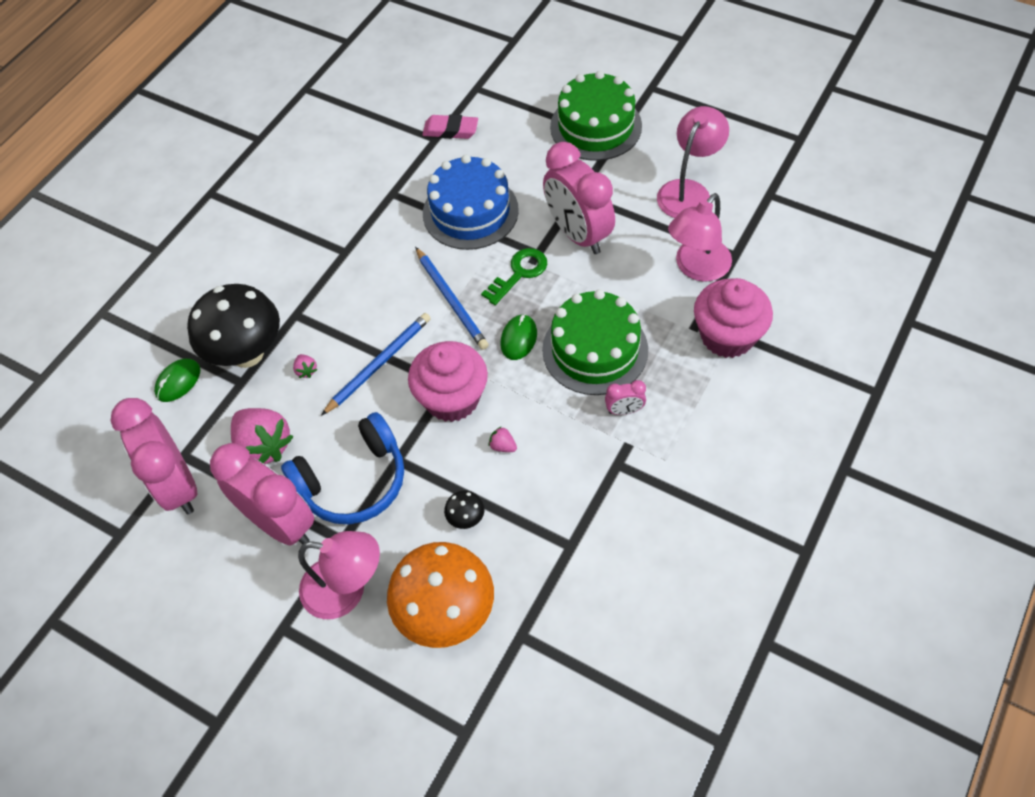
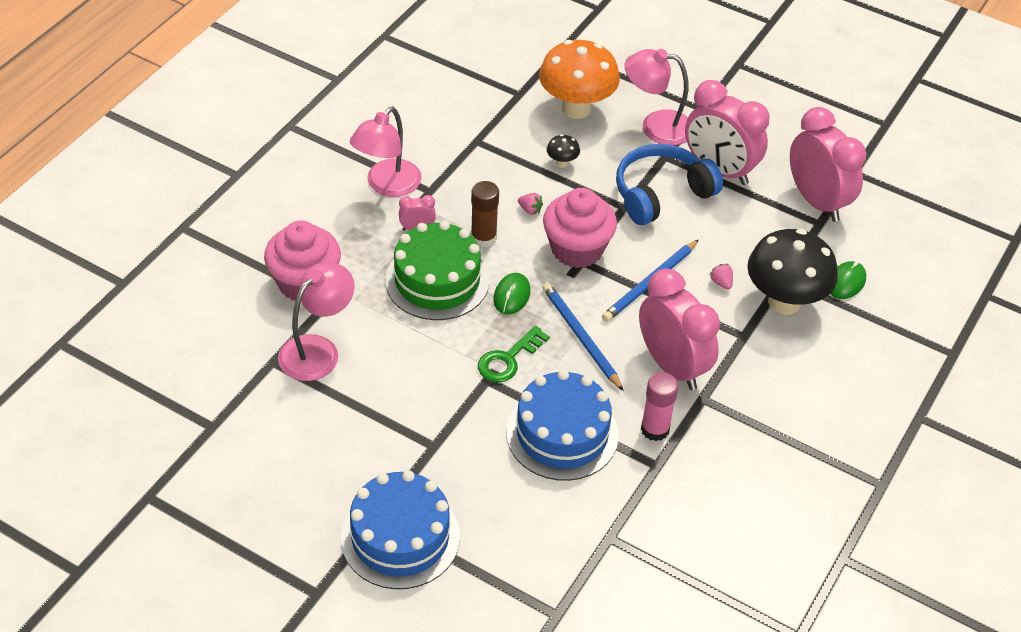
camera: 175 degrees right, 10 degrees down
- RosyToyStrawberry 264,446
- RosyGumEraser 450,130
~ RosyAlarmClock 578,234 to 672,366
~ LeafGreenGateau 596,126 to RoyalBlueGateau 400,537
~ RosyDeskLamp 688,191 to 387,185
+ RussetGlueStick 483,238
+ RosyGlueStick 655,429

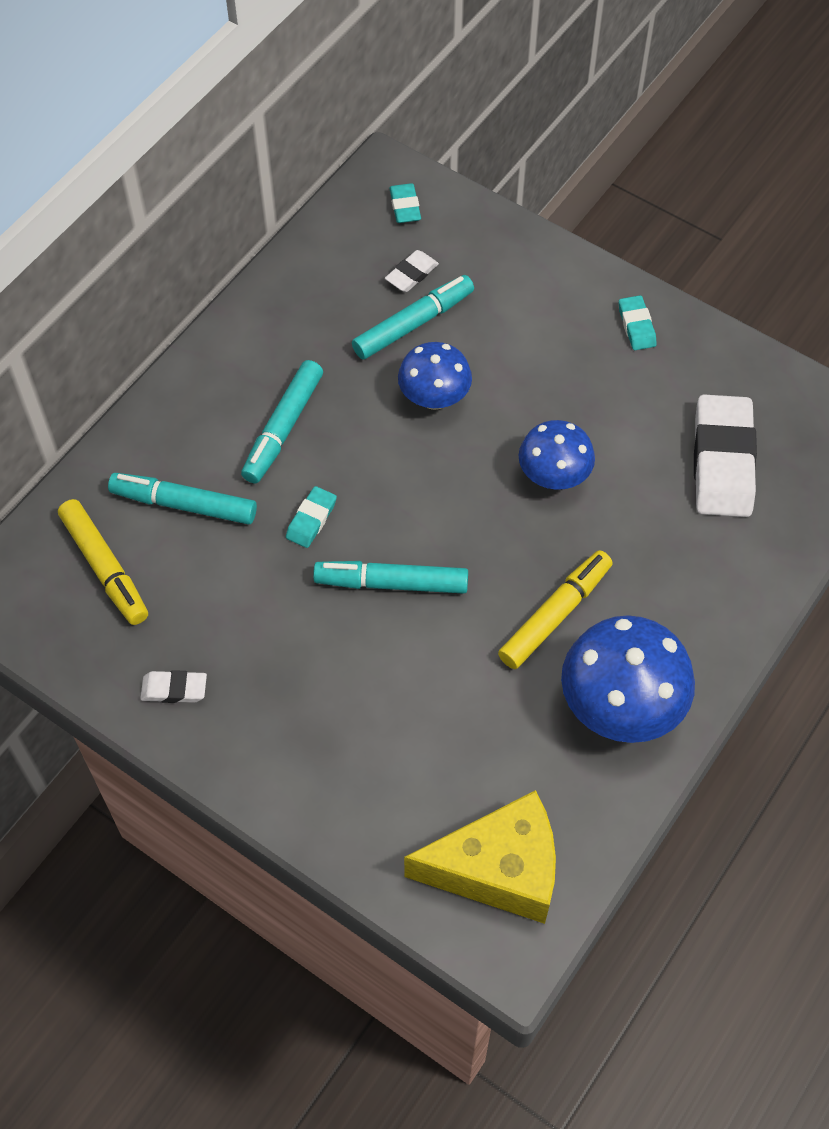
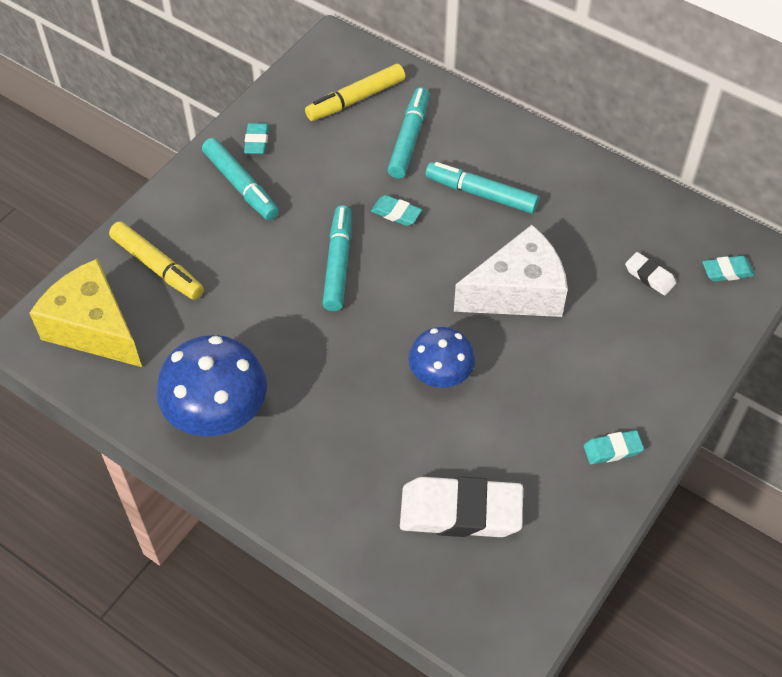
camera: 90 degrees right, 5 degrees down
~ PureWhiteGumEraser 174,689 to TealGumEraser 256,141
~ TealFeltPen 413,324 to 241,185
~ RoyalBlueToadstool 434,398 to PureWhiteCheese 517,292
~ YellowCheese 498,869 = 93,328 135 degrees clockwise
~ YellowFeltPen 554,615 to 157,266

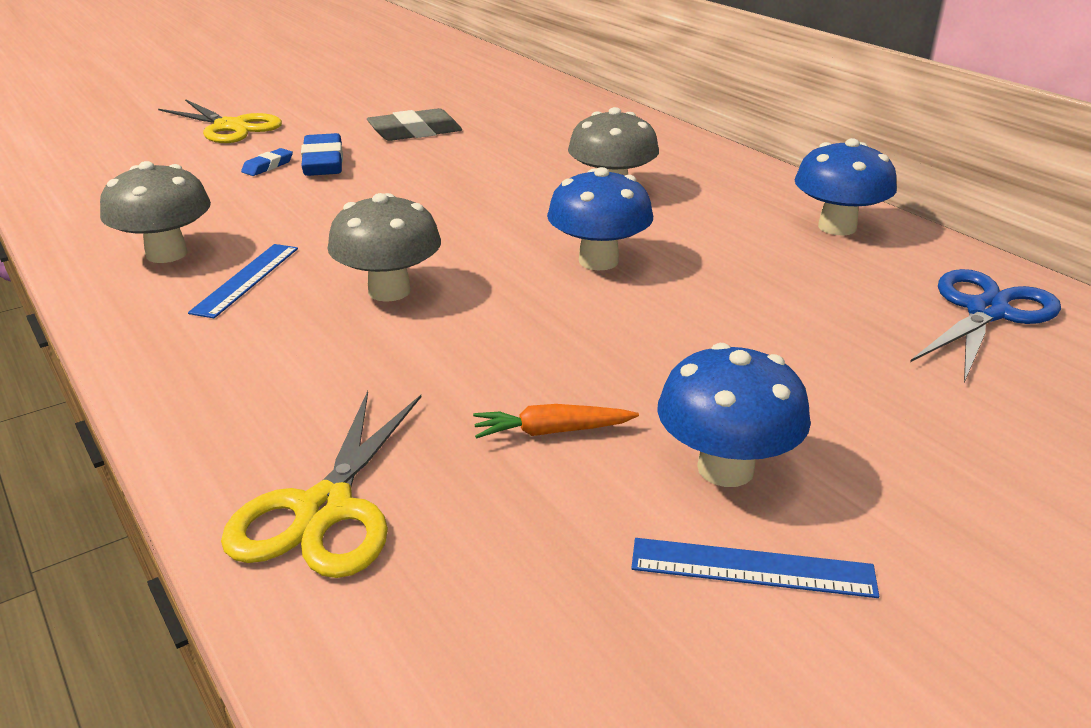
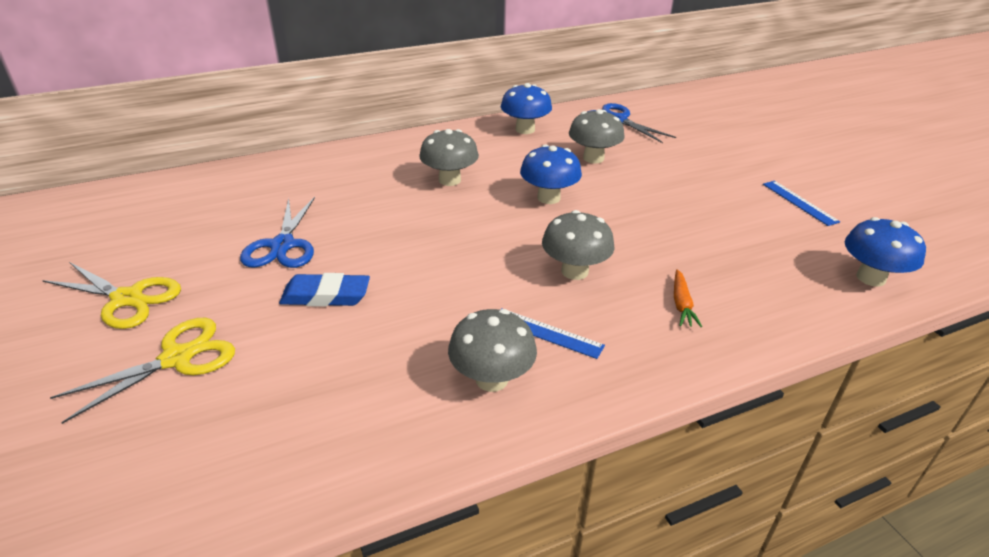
camera: 80 degrees left, 5 degrees up
~ YellowShears 325,510 to 127,299
- RoyalBlueGumEraser 268,166
~ GreyGumEraser 415,132 to RoyalBlueShears 282,245
~ OrangeCarrot 552,431 to 681,304
~ RoyalBlueStraightedge 752,568 = 799,202 45 degrees counterclockwise
~ RoyalBlueToadstool 725,468 to 870,278
+ GreyToadstool 593,158

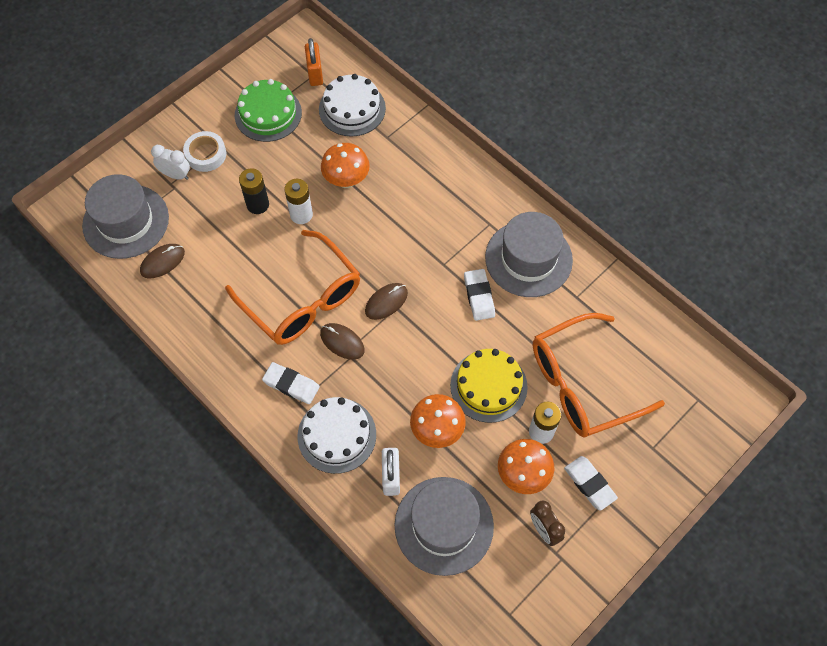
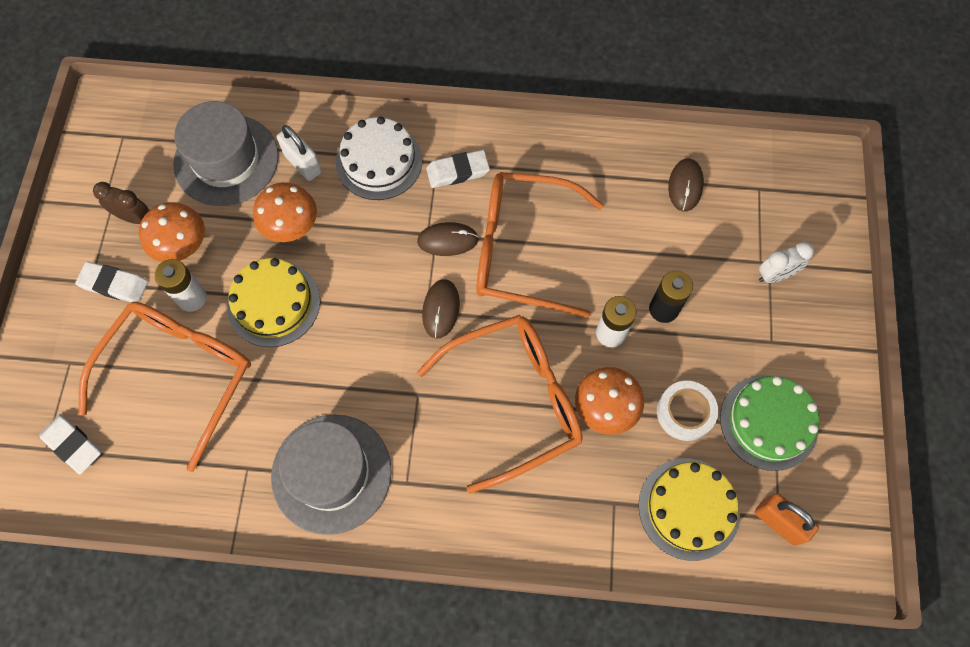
camera: 140 degrees right, 5 degrees up
- GreyTopHat 126,221
~ PureWhiteStickyTape 206,154 to 685,412
~ PureWhiteGateau 352,109 to YellowGateau 688,508
~ PureWhiteGumEraser 479,296 to 73,444
+ OrangeGlasses 515,400

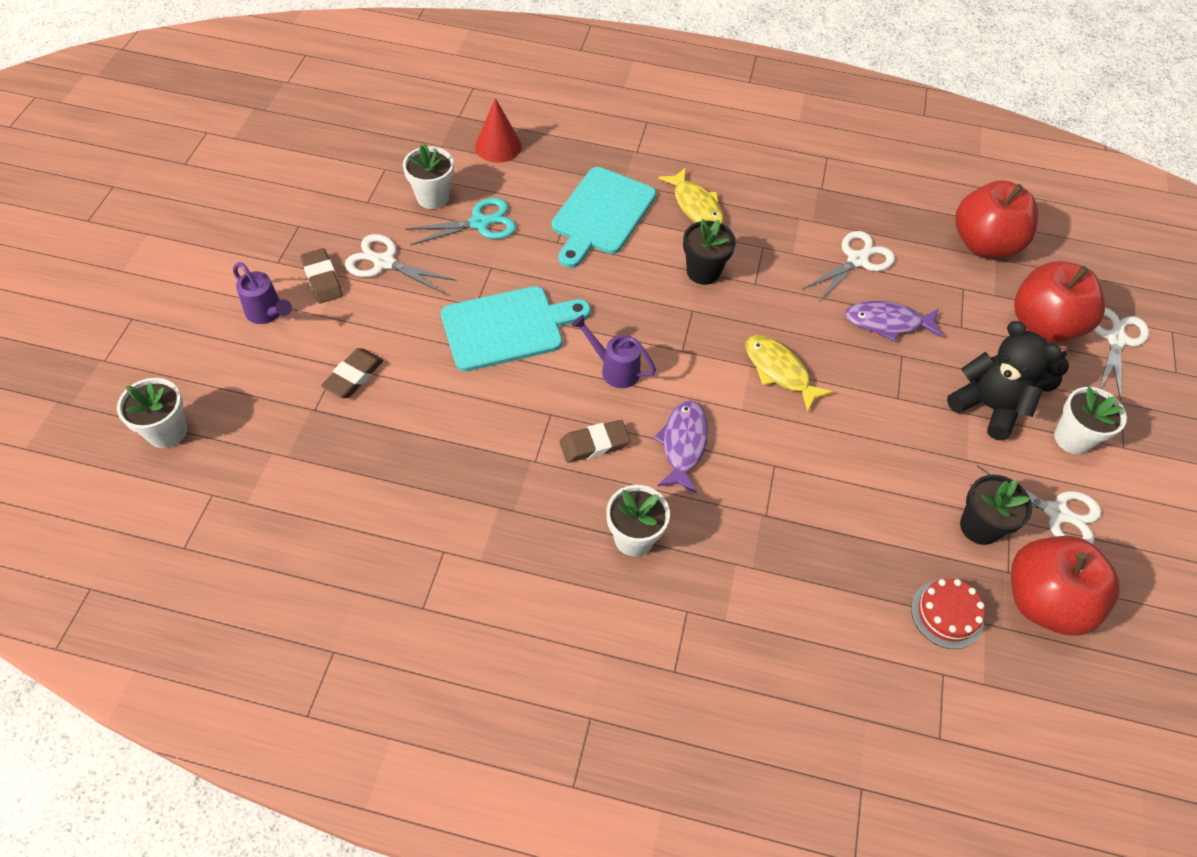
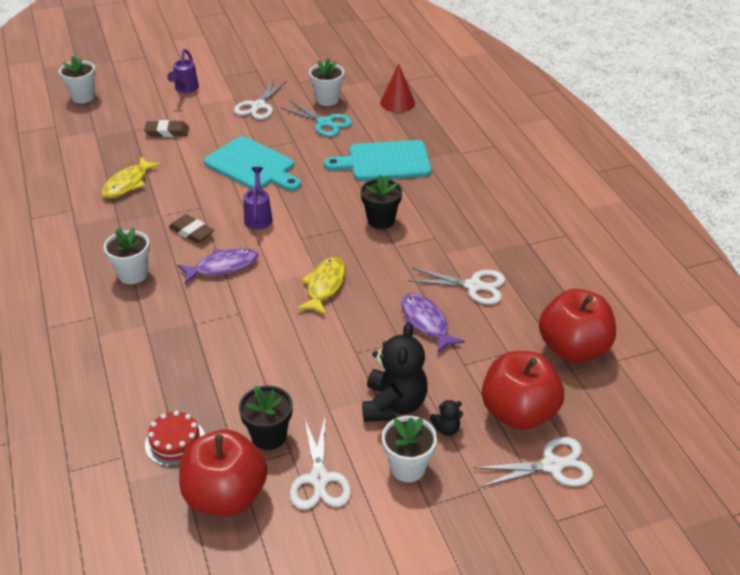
camera: 60 degrees right, 15 degrees down
- RussetGumEraser 322,279
~ PureWhiteShears 384,263 = 258,106 150 degrees counterclockwise
~ YellowToyFish 695,206 to 128,183

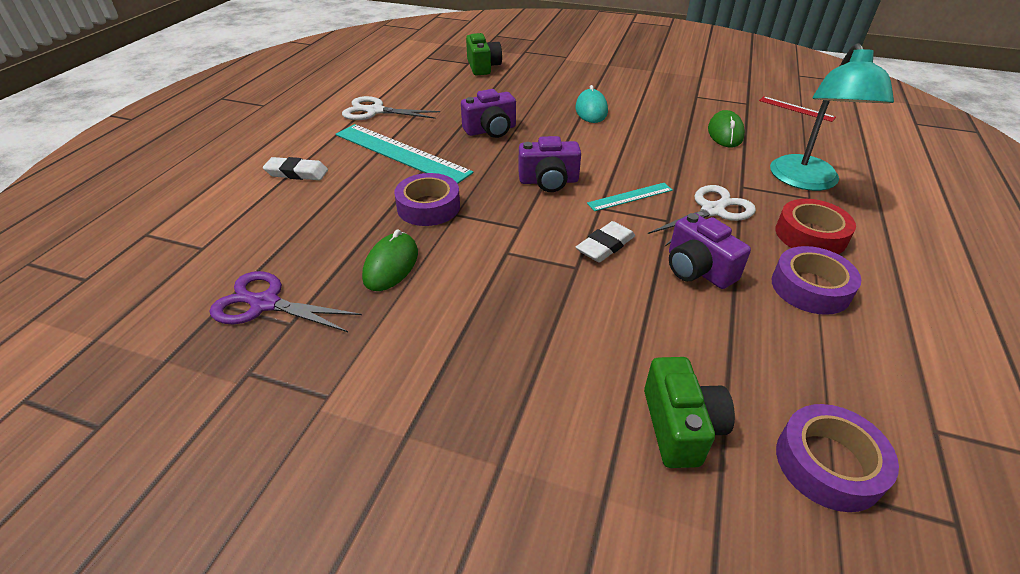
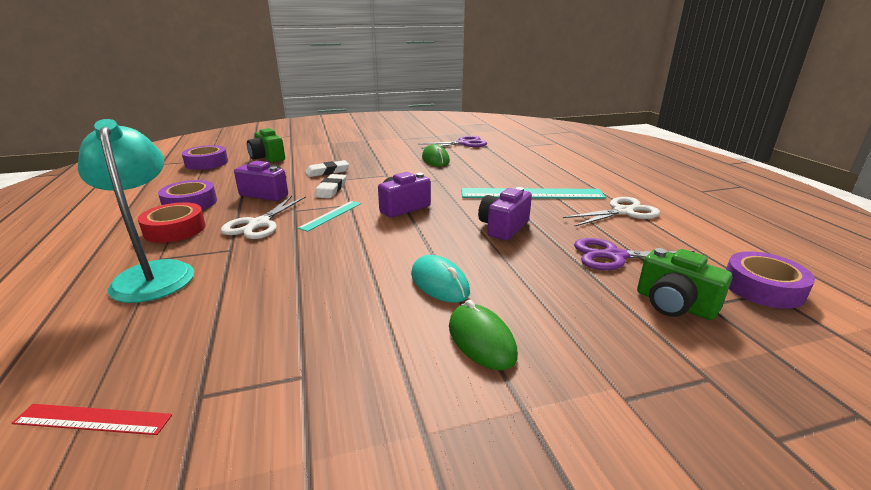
camera: 145 degrees right, 15 degrees down
~ PureWhiteGumEraser 297,173 to 327,172
~ RoyalPurpleStickyTape 428,207 to 763,288
~ LeafGreenMouse 725,133 to 481,340
+ RoyalPurpleShears 614,256

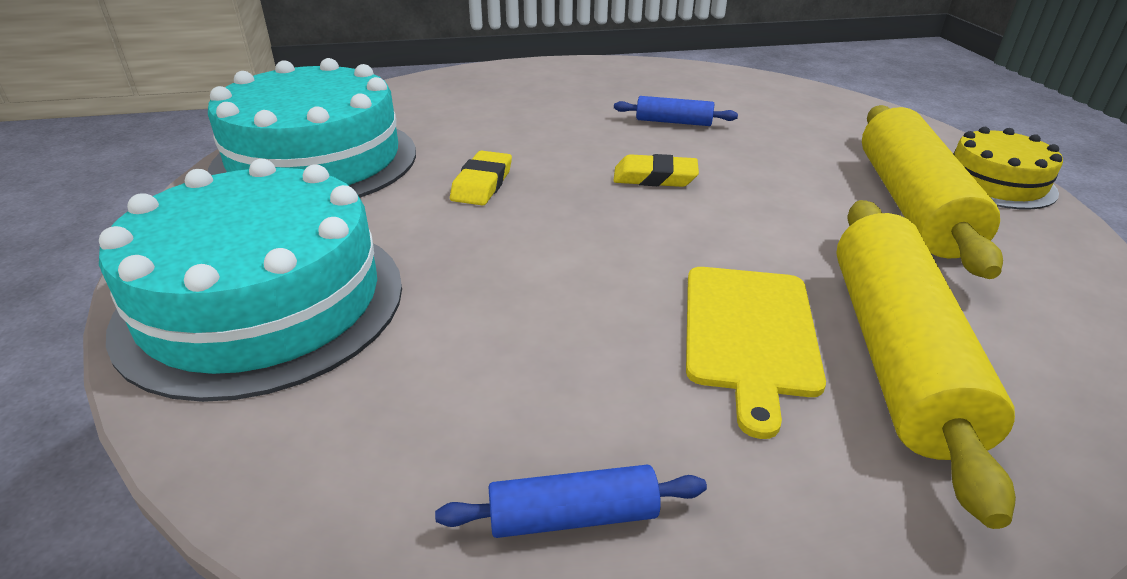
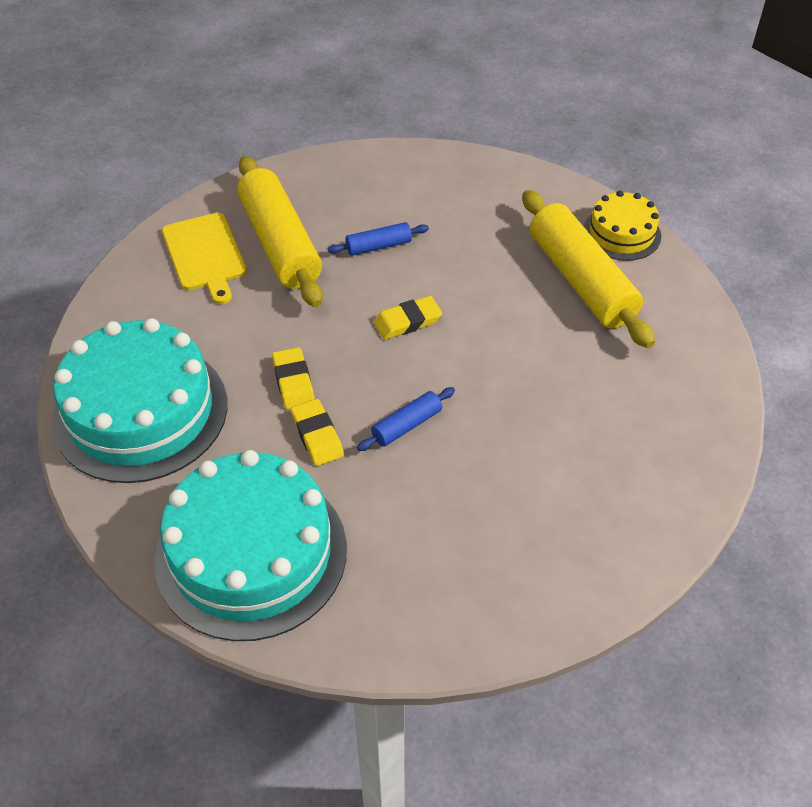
camera: 30 degrees left, 15 degrees up
~ RoyalBlueDoughRoller 573,516 to 407,425
~ YellowCuttingBoard 750,333 to 205,254
~ YellowDoughRoller 895,354 to 280,243
+ YellowGumEraser 317,436

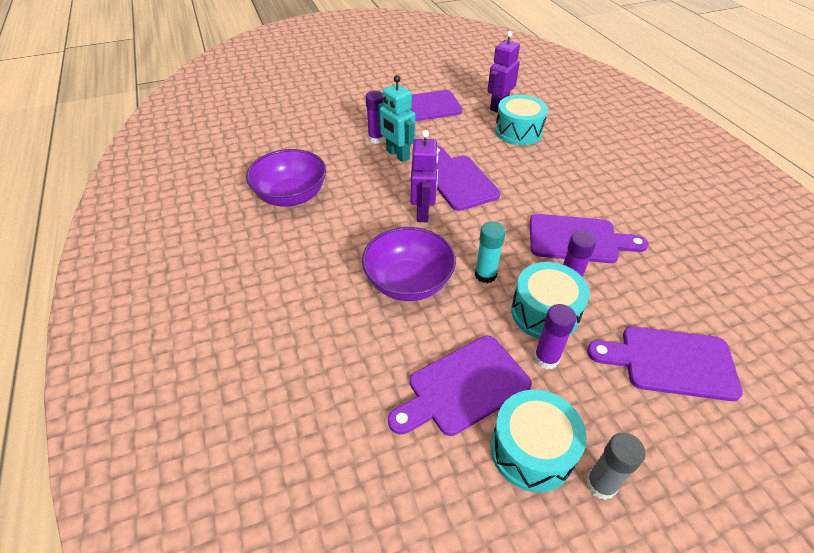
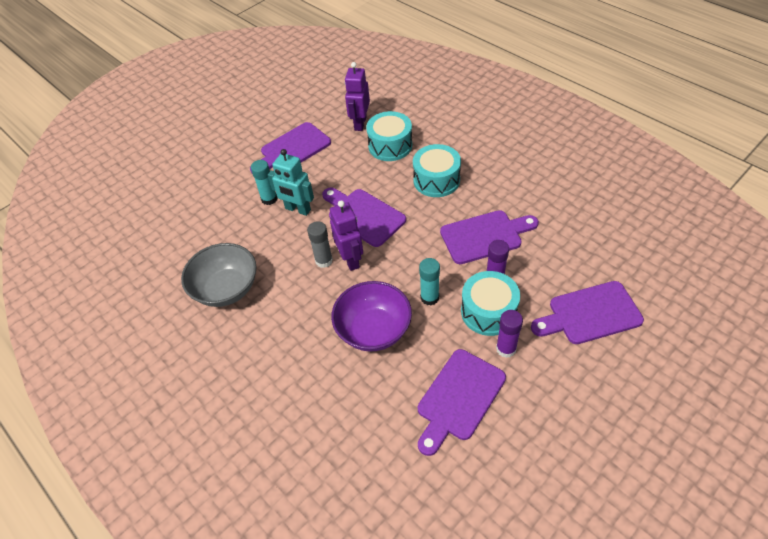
camera: 20 degrees left, 5 degrees up
~ RoyalPurpleBowl 291,196 to GreyBowl 226,289
~ RoyalPurpleGlueStick 376,139 to TealGlueStick 269,199
~ TealSnareDrum 531,450 to 436,180
~ GreyGlueStick 601,484 to 324,261

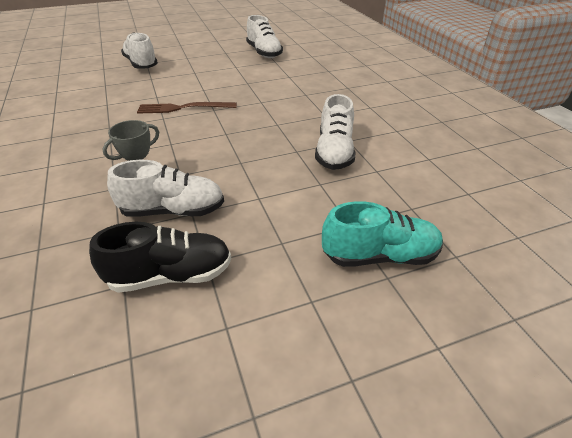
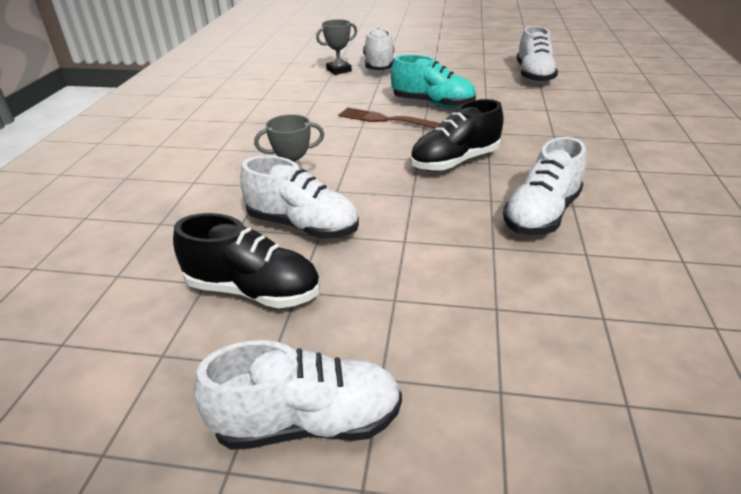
camera: 30 degrees right, 5 degrees down
~ TealLaceUpShoe 380,256 to 432,104
+ PureWhiteLaceUpShoe 308,422
+ GreyAwardCup 339,70
+ BlackLaceUpShoe 455,162

